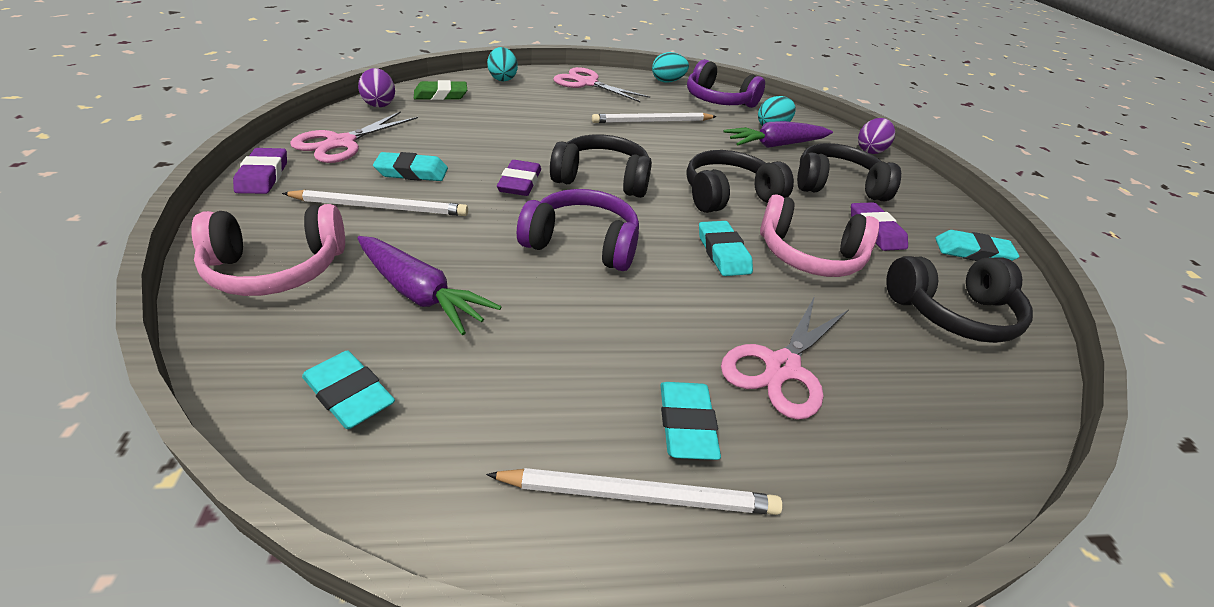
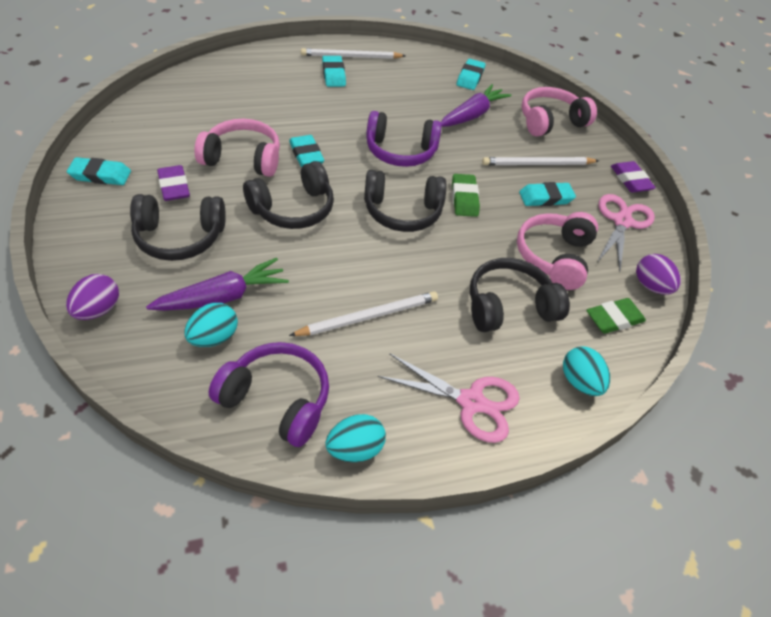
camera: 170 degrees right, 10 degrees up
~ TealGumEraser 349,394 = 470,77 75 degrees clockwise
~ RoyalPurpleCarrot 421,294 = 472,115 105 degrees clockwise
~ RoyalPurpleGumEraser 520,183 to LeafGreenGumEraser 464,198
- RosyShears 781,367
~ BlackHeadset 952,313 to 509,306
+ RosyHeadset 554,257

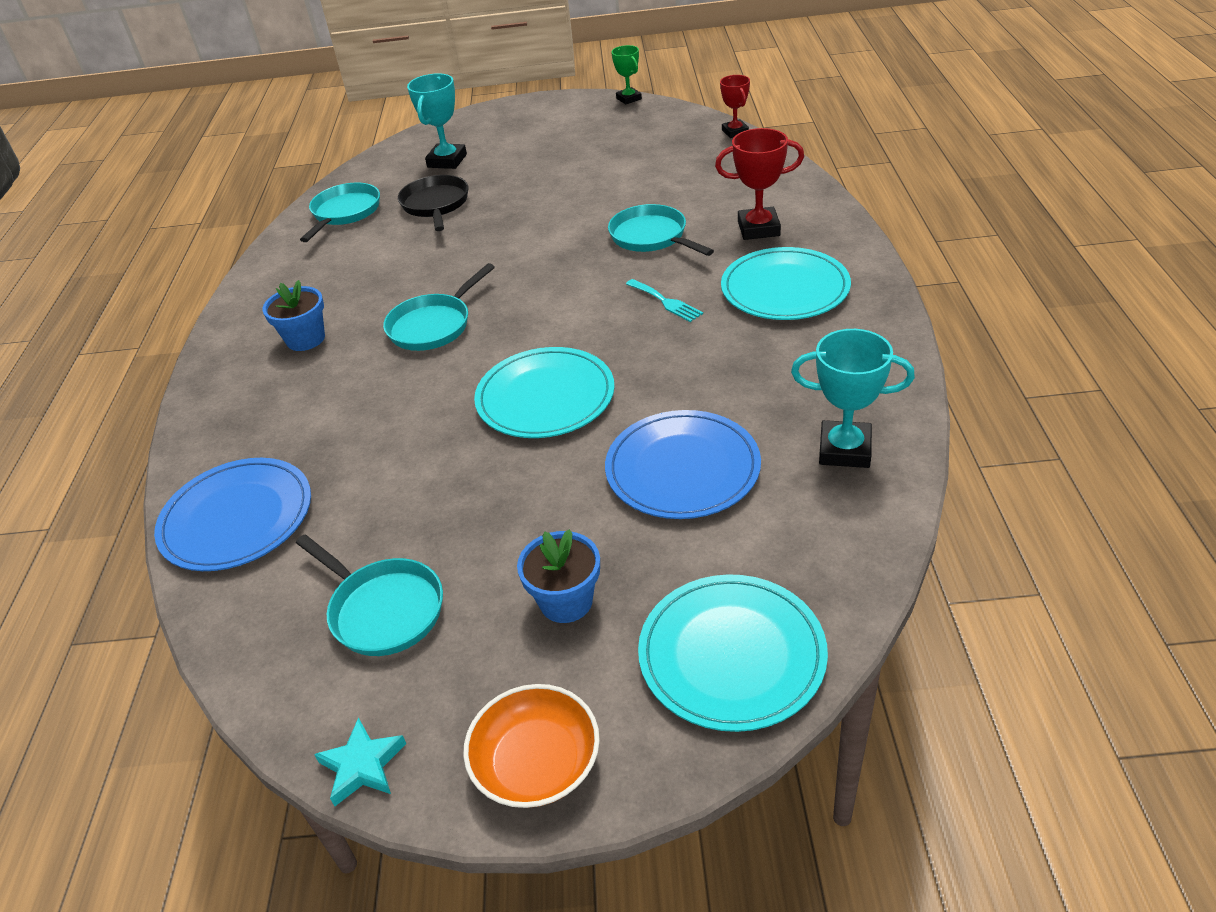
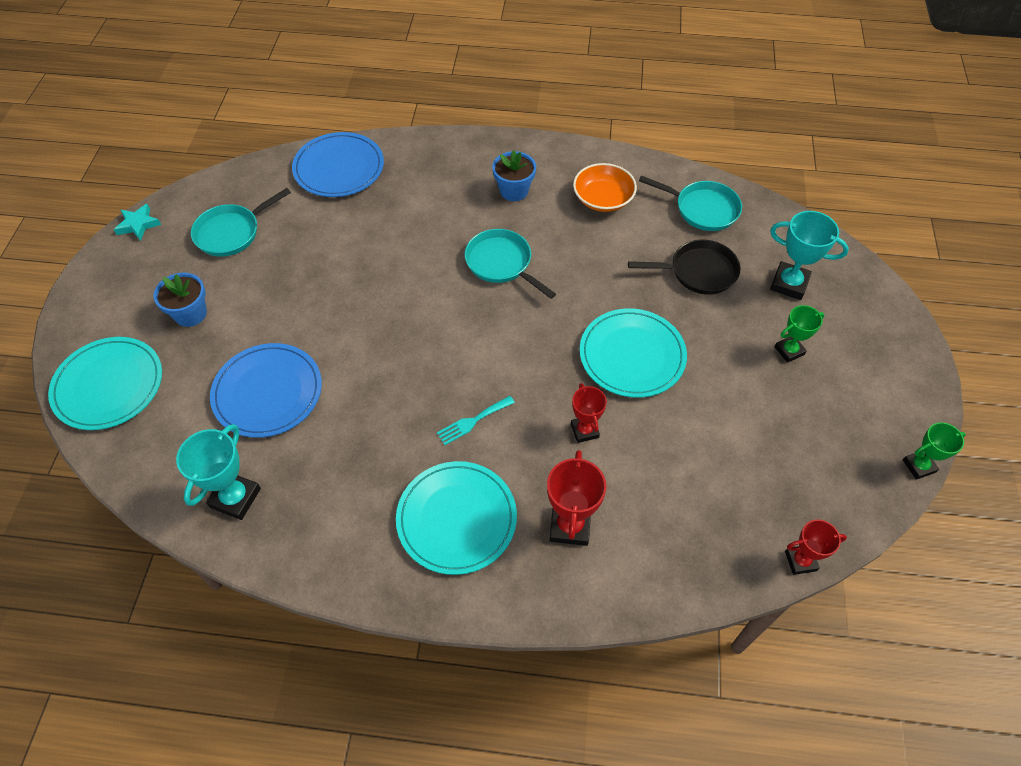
camera: 95 degrees right, 15 degrees up
~ OrangeBowl 536,763 to 603,198
~ TealPlate 545,397 to 632,355
~ TealFryingPan 652,237 to CrimsonAwardCup 584,430
+ LeafGreenAwardCup 789,351

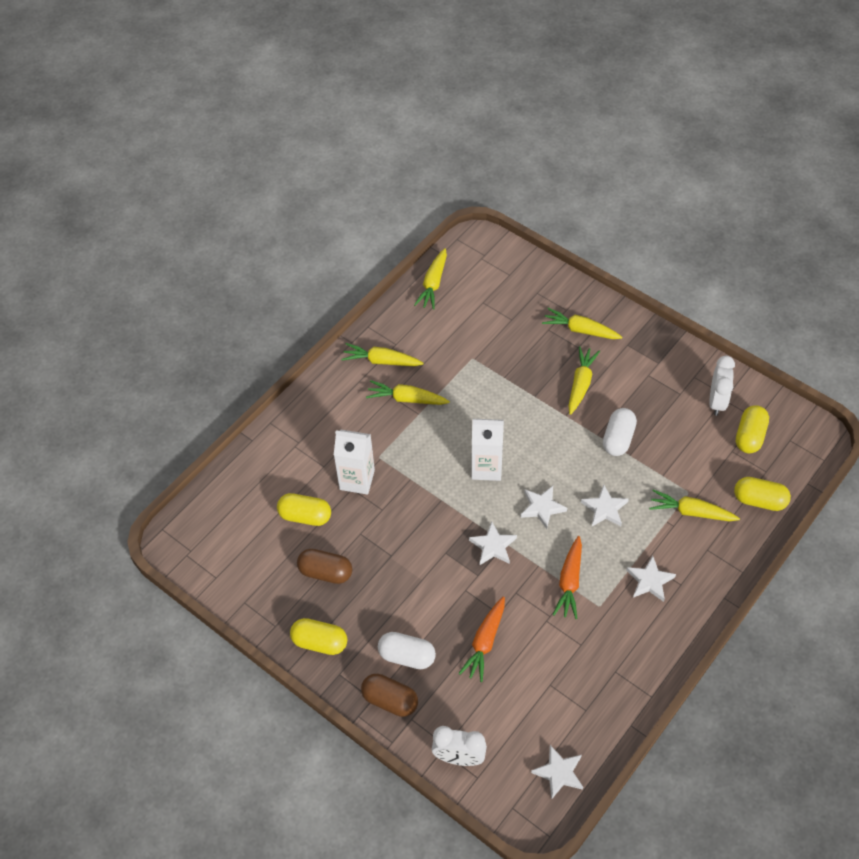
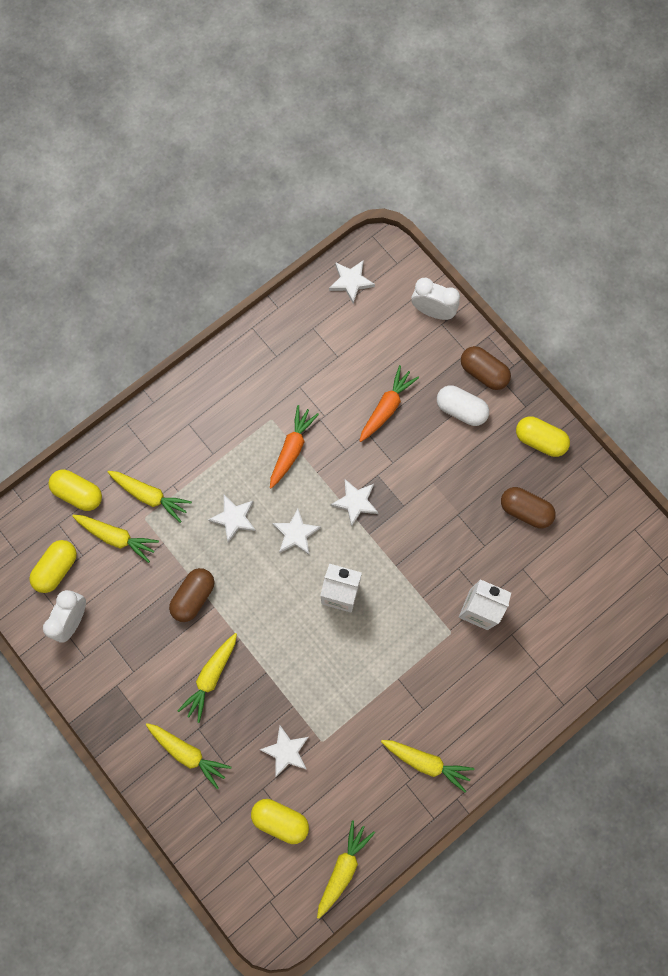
camera: 170 degrees left, 20 degrees up
~ YellowCapsule 305,516 to 280,819
~ YellowCarrot 406,399 to 117,537
~ PureWhiteCapsule 618,439 to RussetCapsule 193,596
~ PureWhiteStarShape 650,581 to 286,751

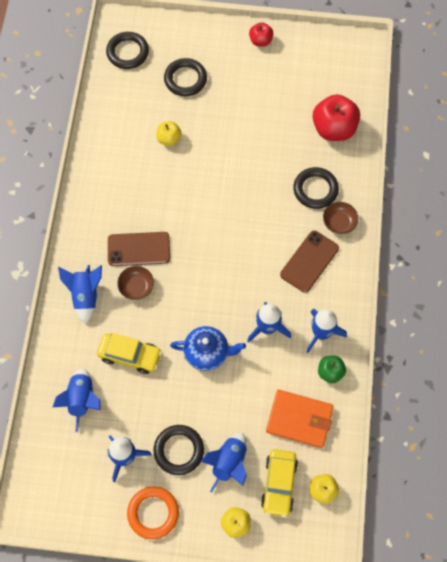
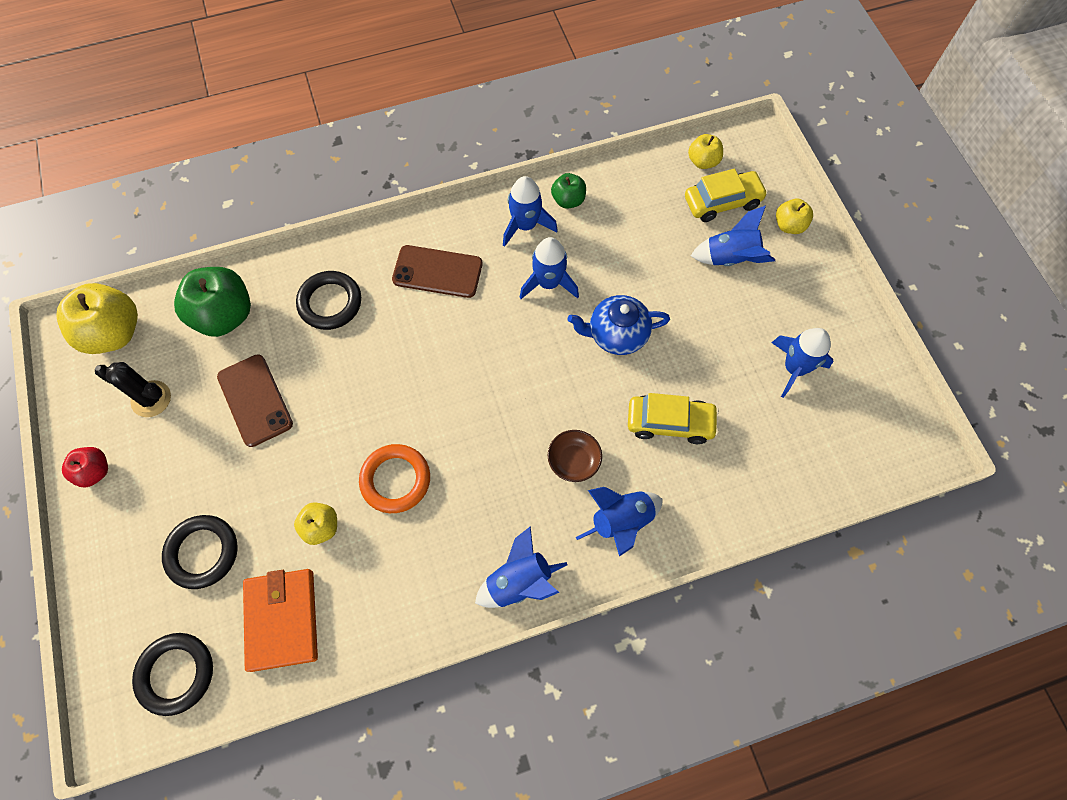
camera: 115 degrees left, 0 degrees up
~ RoyalBlueSpaceship 82,400 to 519,581
~ YellowToyCar 130,355 = 670,423 105 degrees clockwise
~ RussetMobilePhone 139,249 to 255,400
~ OrangeTorus 153,513 to 395,480
- BlackTorus 179,450
~ RoyalBlueChinaTeapot 207,353 = 616,335 75 degrees counterclockwise
~ OrangeBillfold 299,419 to 282,620
~ CrimsonAppleFruit 334,129 to LeafGreenAppleFruit 224,315
- RussetBowl 339,222
+ YellowAppleFruit 114,333
+ BlackSaguaroCactus 151,399

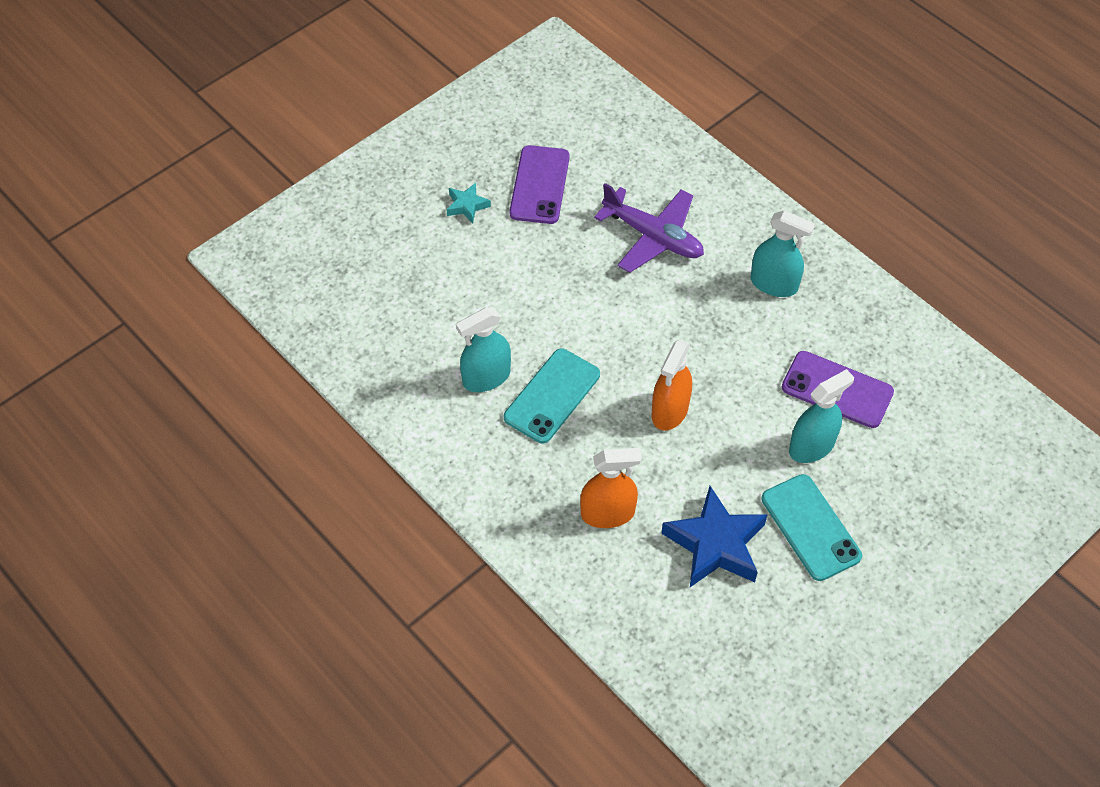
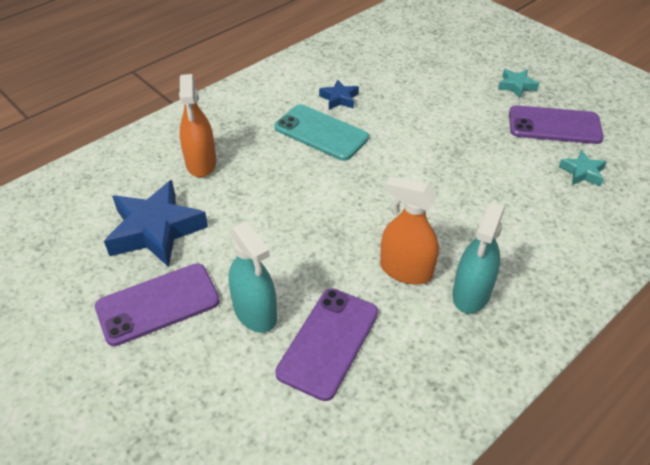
camera: 90 degrees right, 10 degrees down
~ TealSprayCleaner 486,377 to RoyalBlueStarShape 339,98
- RoyalPurplePlane 653,236
~ OrangeSprayCleaner 670,411 to 406,270
~ TealMobilePhone 810,527 to RoyalPurpleMobilePhone 158,304
+ TealStarShape 582,172

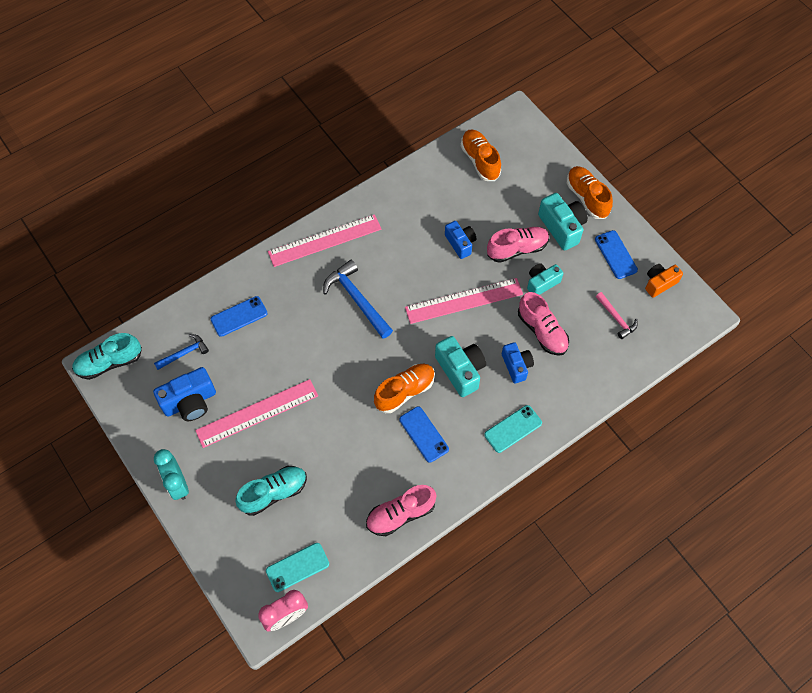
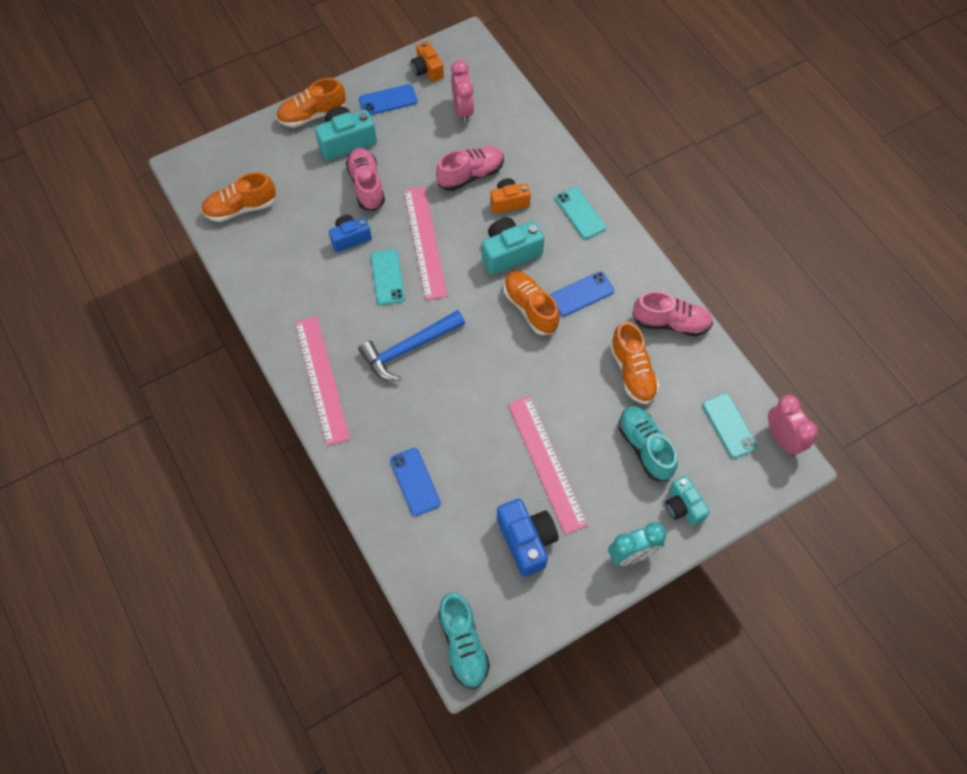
camera: 85 degrees left, 0 degrees up
- RoyalBlueClawHammer 184,353
~ RosyLaceUpShoe 400,514 = 670,322 60 degrees counterclockwise
~ RoyalBlueCamera 516,366 to OrangeCamera 509,202
~ TealCamera 542,283 to 683,506
~ RosyClawHammer 616,318 to RosyAlarmClock 463,110
+ TealMobilePhone 387,277
+ OrangeLaceUpShoe 632,371

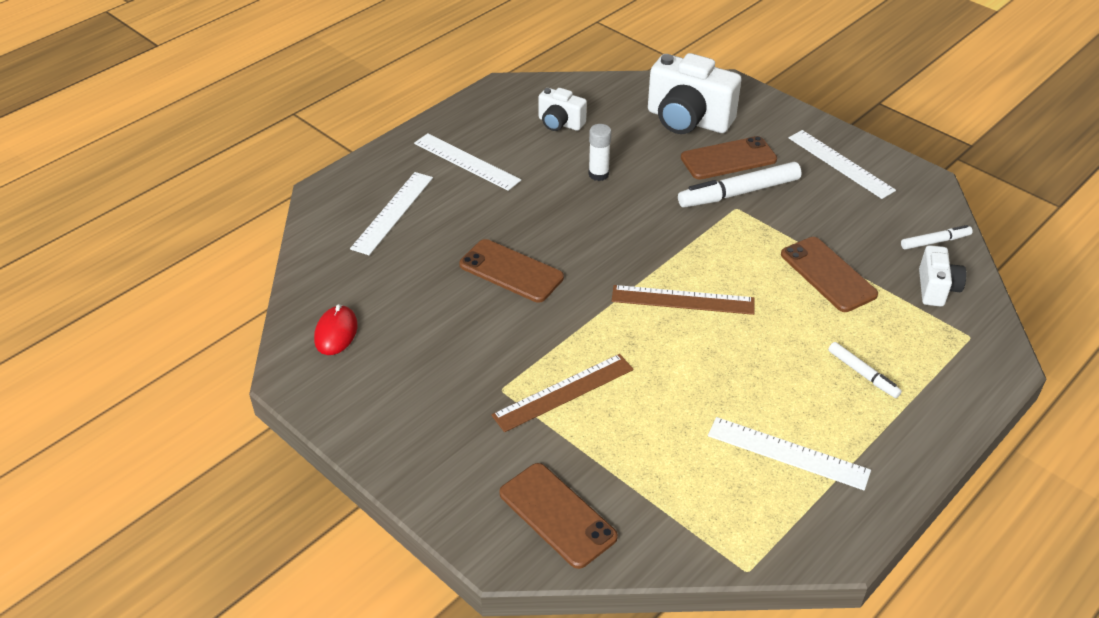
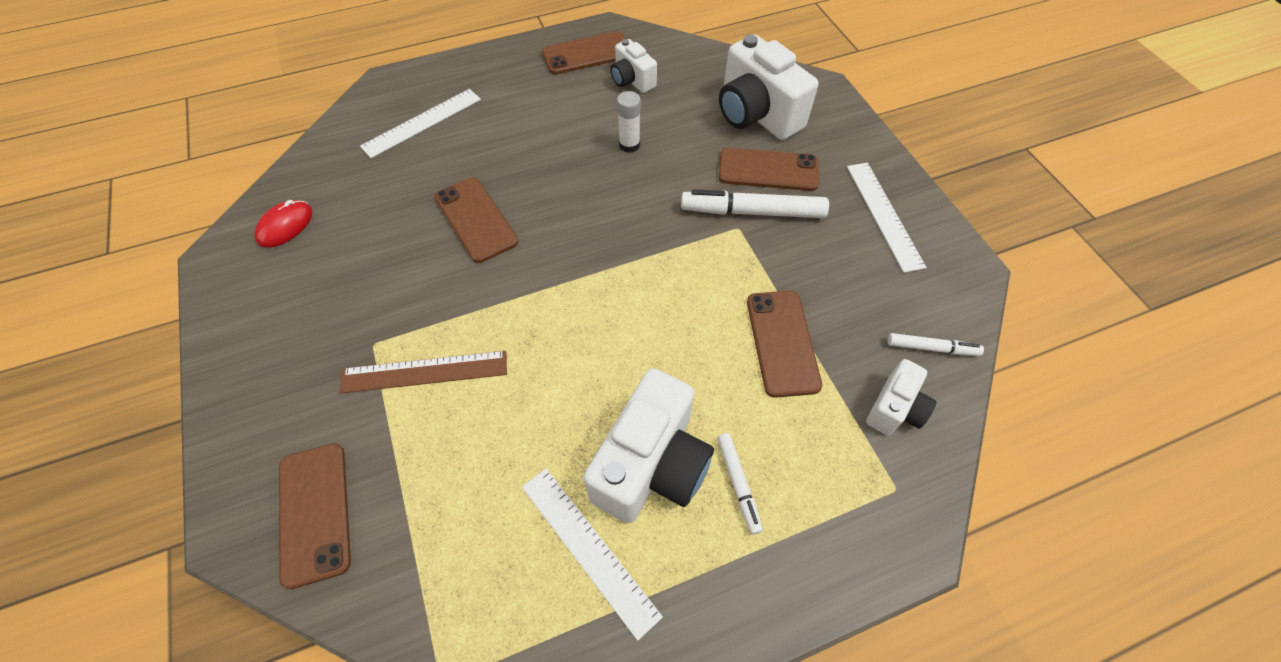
camera: 25 degrees right, 15 degrees up
- PureWhiteStraightedge 466,162
- RussetStraightedge 683,300
+ RussetMobilePhone 587,53
+ PureWhiteCamera 651,465

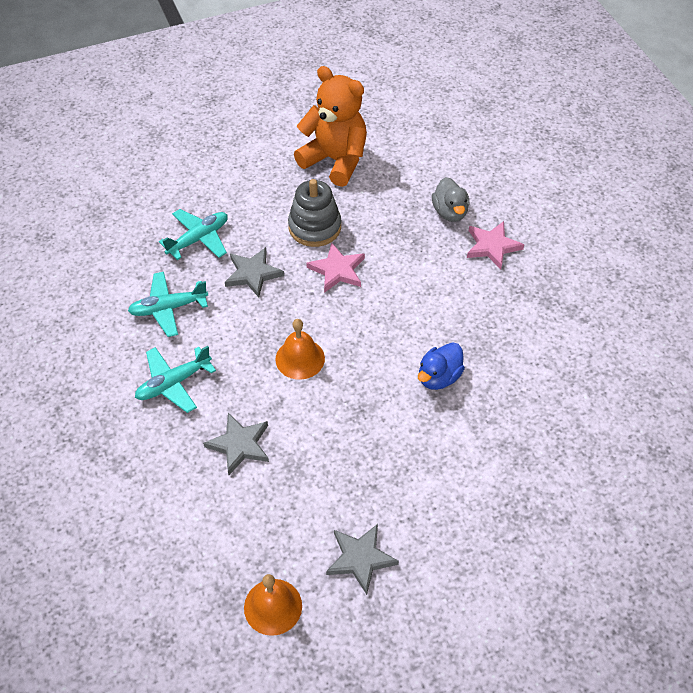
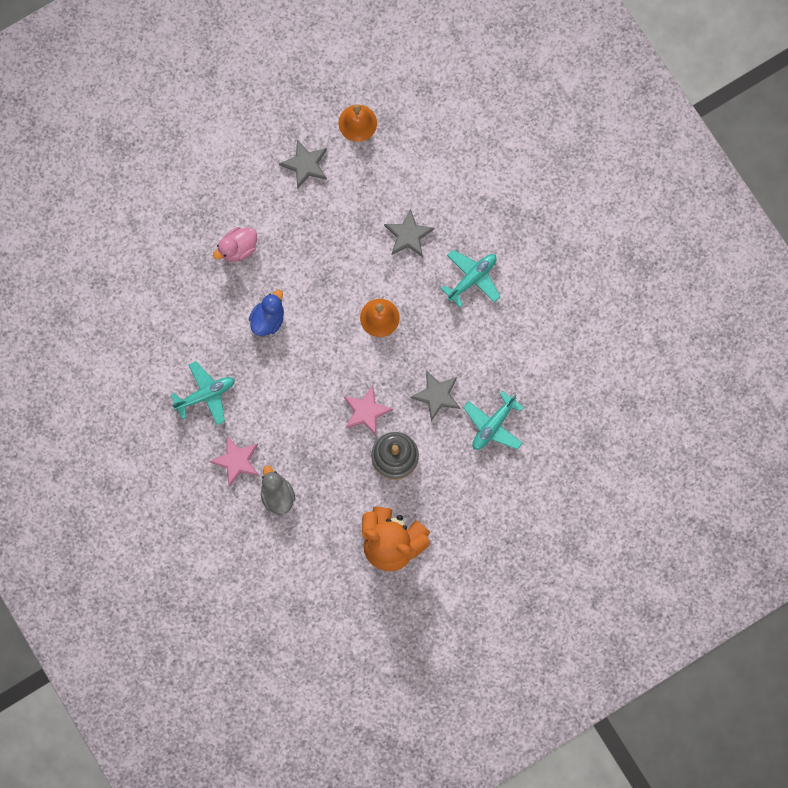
camera: 170 degrees right, 25 degrees up
~ TealPlane 168,308 to 206,395
+ RosyDuck 238,248

